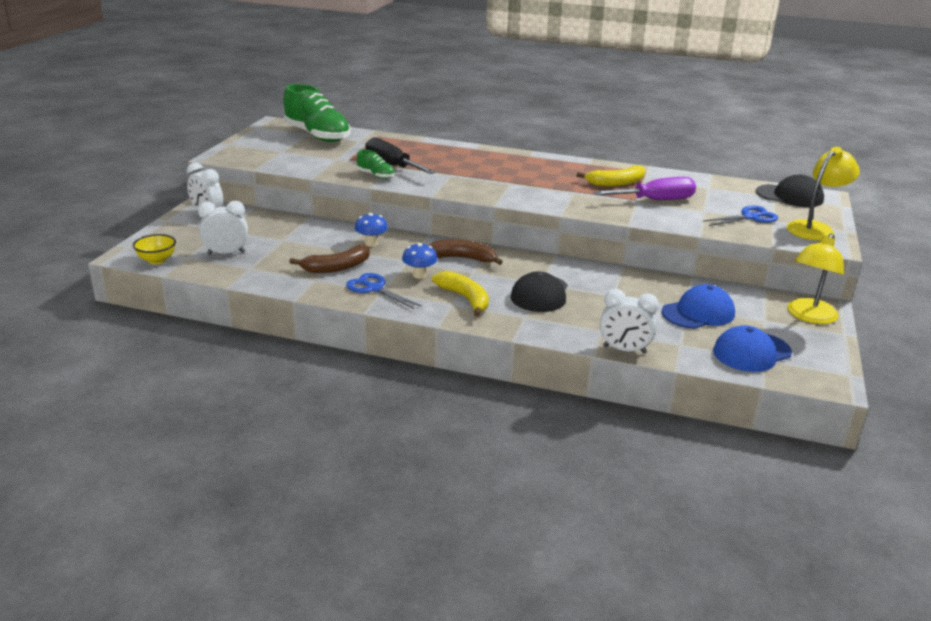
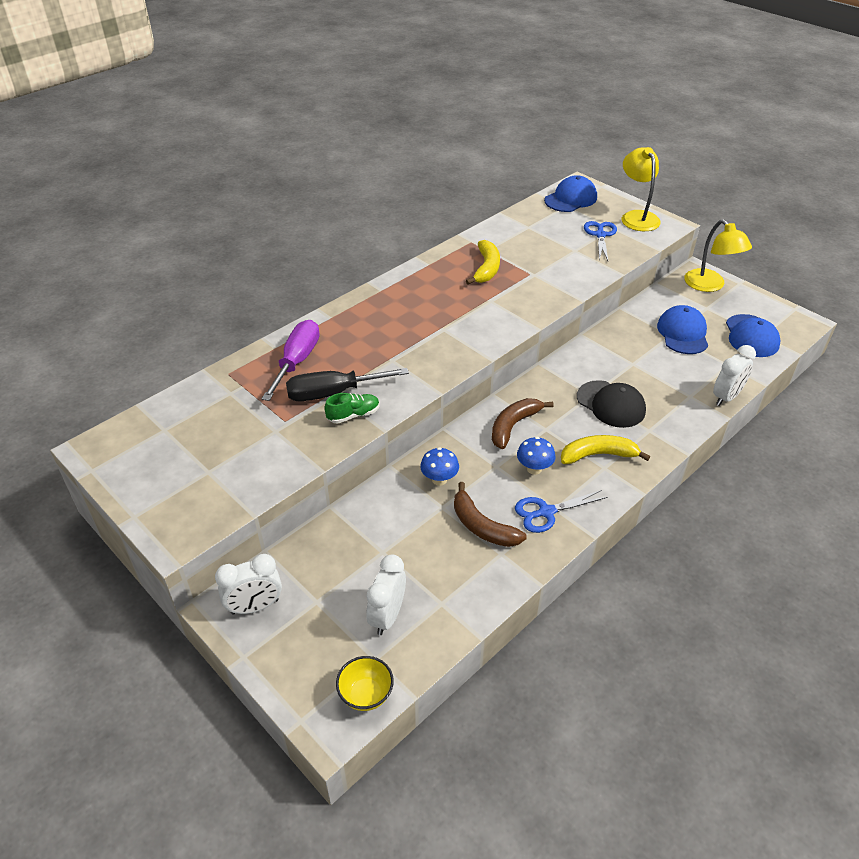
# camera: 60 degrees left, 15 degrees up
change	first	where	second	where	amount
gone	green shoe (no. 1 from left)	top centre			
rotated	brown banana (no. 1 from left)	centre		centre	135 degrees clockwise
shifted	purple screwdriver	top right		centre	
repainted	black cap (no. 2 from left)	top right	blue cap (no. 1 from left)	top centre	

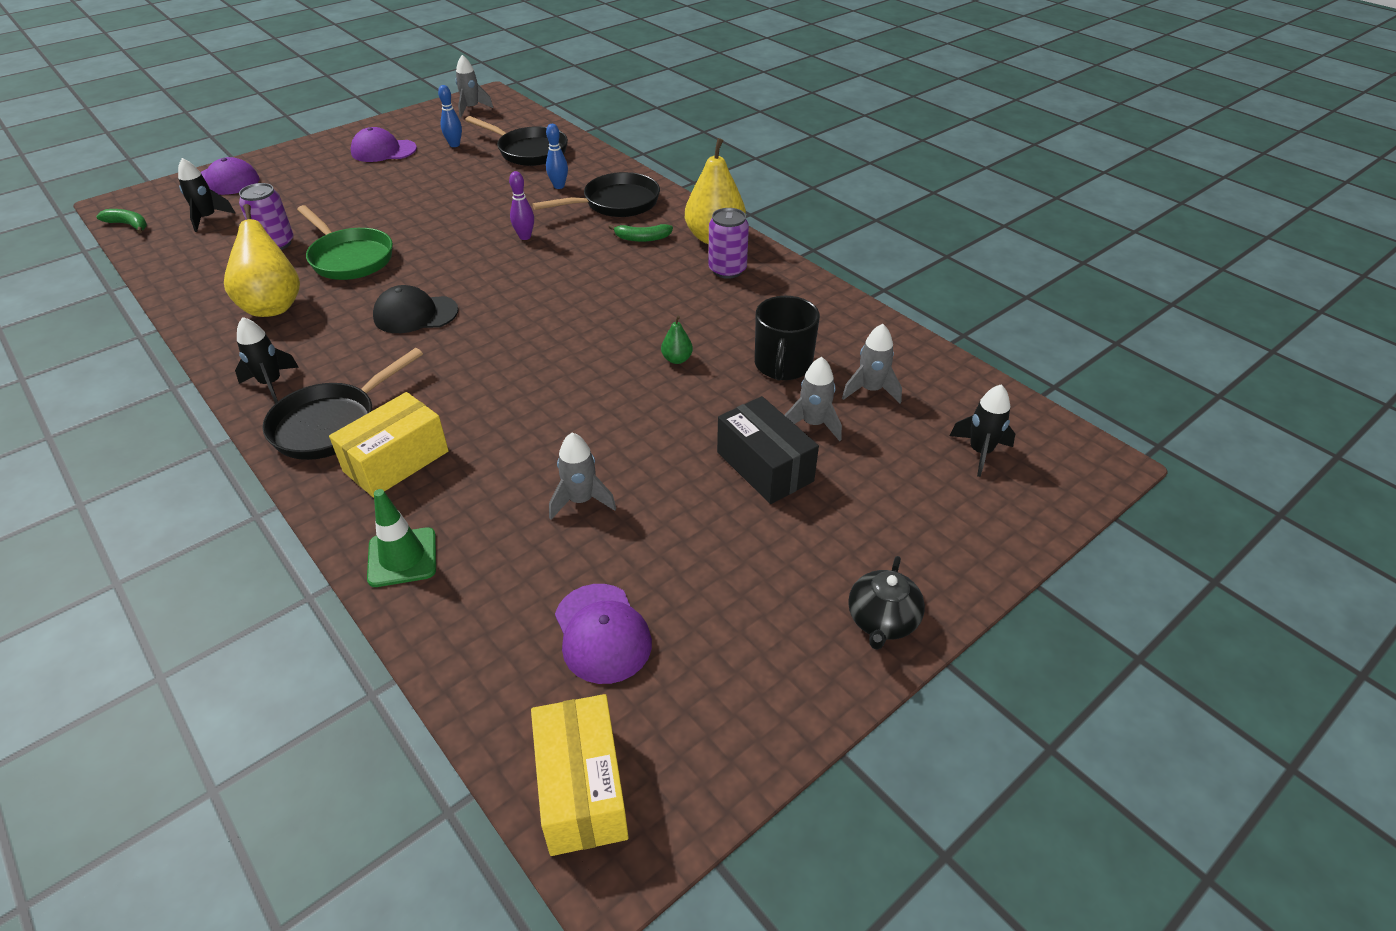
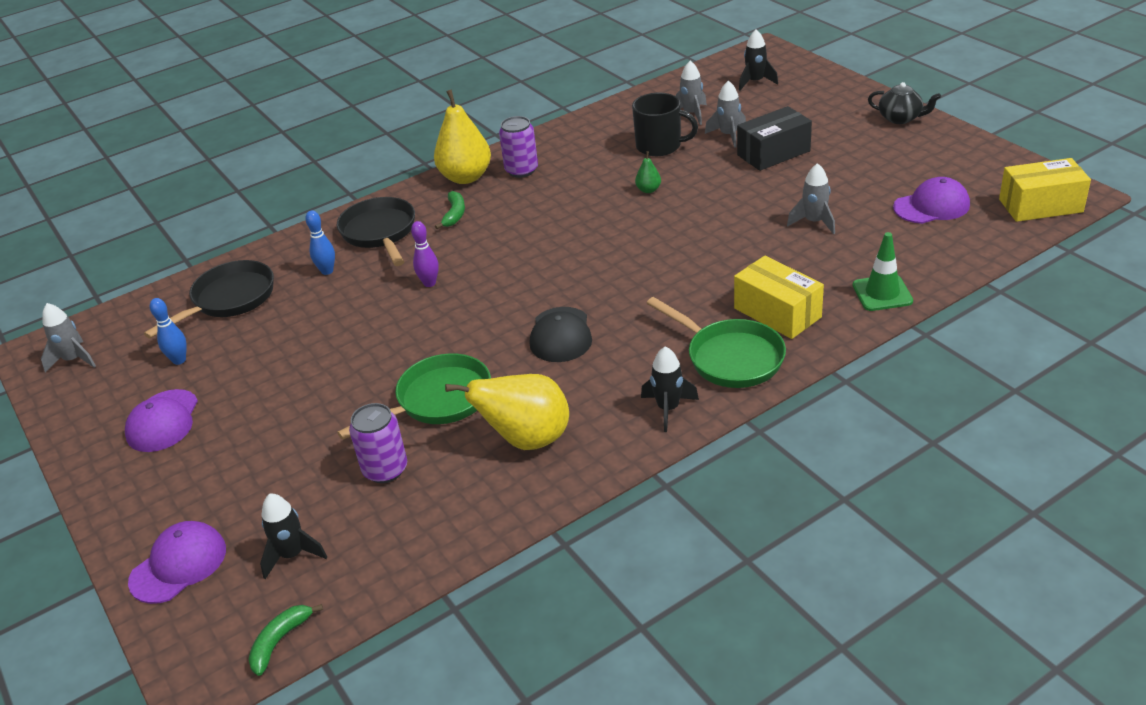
# camera: 80 degrees left, 5 degrees down
change	first	where	second	where	amount
repainted	black pan (no. 1 from left)	middle left	green pan (no. 2 from left)	centre	

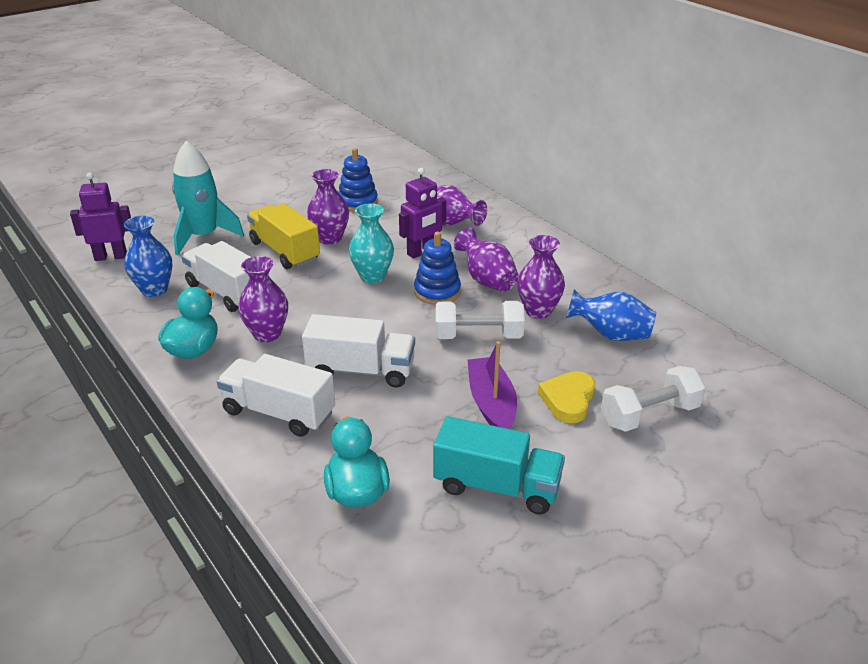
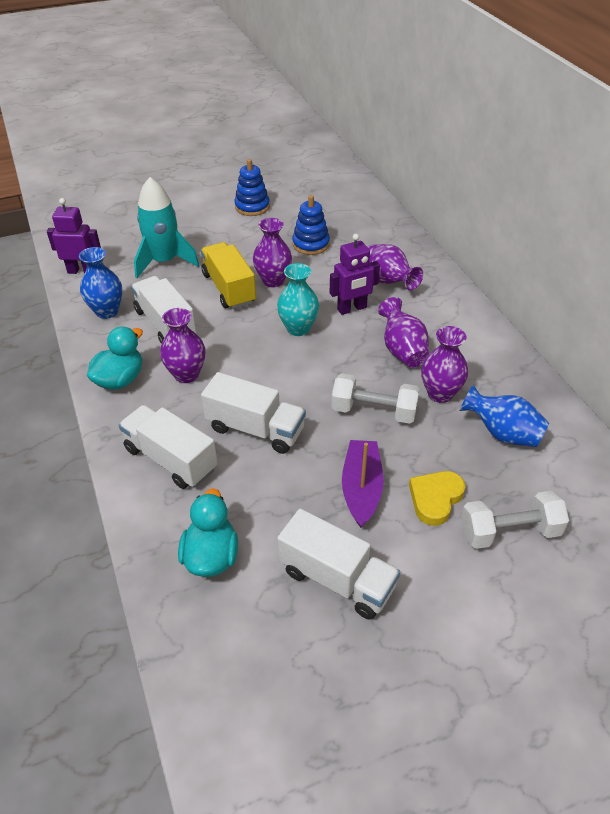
# camera: 15 degrees right, 10 degrees up
change	first	where	second	where	amount
shifted	blue stacking toy (no. 2 from left in the first image)	centre	blue stacking toy (no. 1 from left)	top centre	
repainted	turquoise truck	bottom centre	white truck (no. 4 from left)	bottom centre	

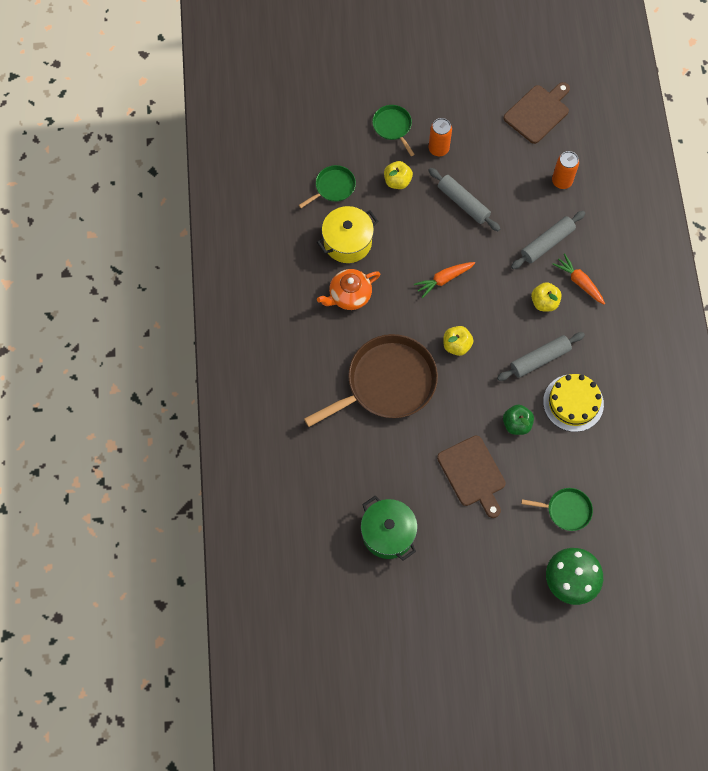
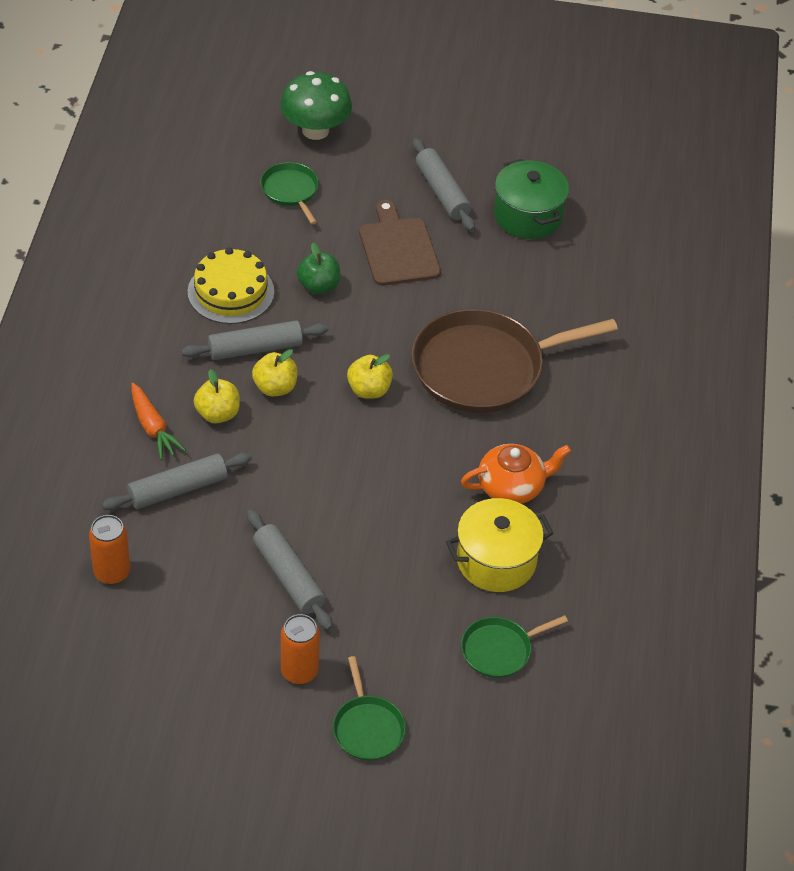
# camera: 170 degrees left, 20 degrees down
change	first	where	second	where	amount
shifted	yellow apple (no. 1 from left in the first image)	top centre	yellow apple (no. 2 from left)	centre	
gone	orange carrot (no. 1 from left)	centre			
gone	brown cutting board (no. 2 from left)	top right			
rotated	green pan (no. 3 from left in the first image)	middle right	green pan (no. 1 from left)	top centre	45 degrees clockwise
new			grey rolling pin (no. 4 from left)	top centre	

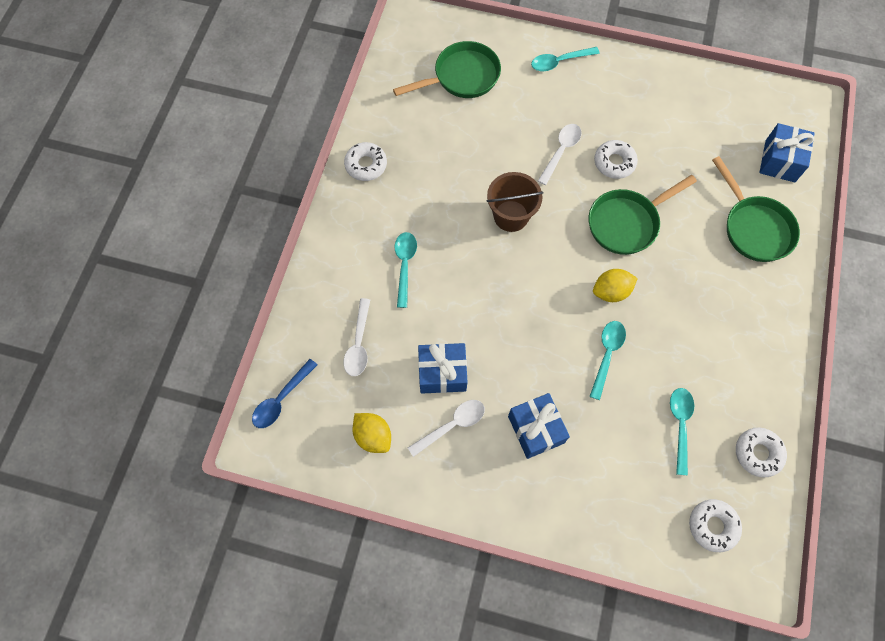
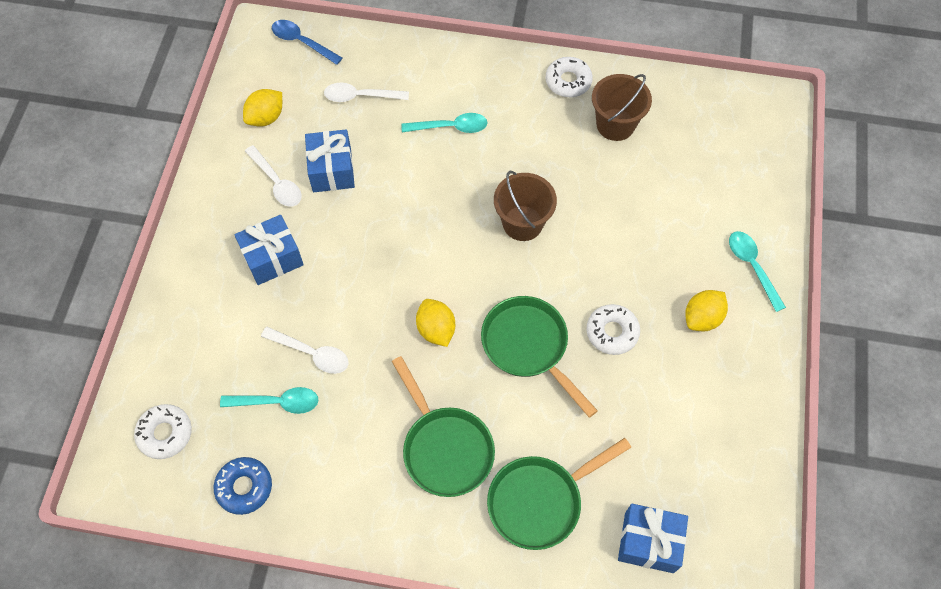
# camera: 85 degrees right, 5 degrees down
change	first	where	second	where	amount
shifted	green pan (no. 1 from left)	top centre		bottom centre	
shifted	white spoon (no. 3 from left in the first image)	top centre	white spoon (no. 2 from left)	middle left	
gone	turquoise spoon (no. 3 from left)	middle right			
repainted	white donut (no. 4 from left)	bottom right	blue donut	bottom left	
new			brown bucket (no. 2 from left)	top centre	
new			yellow lemon (no. 3 from left)	middle right	

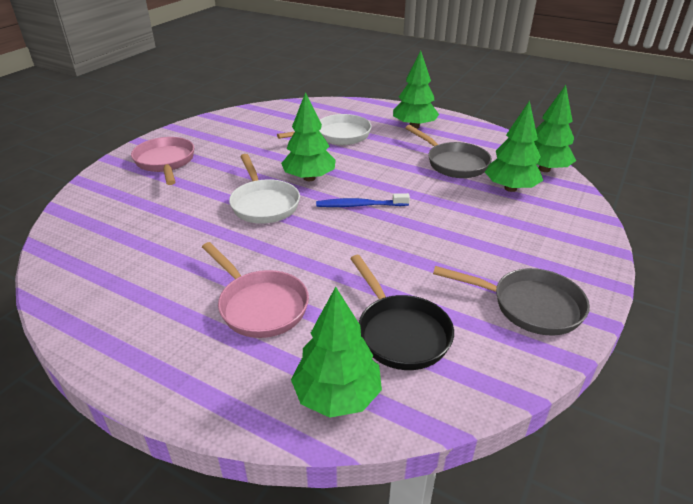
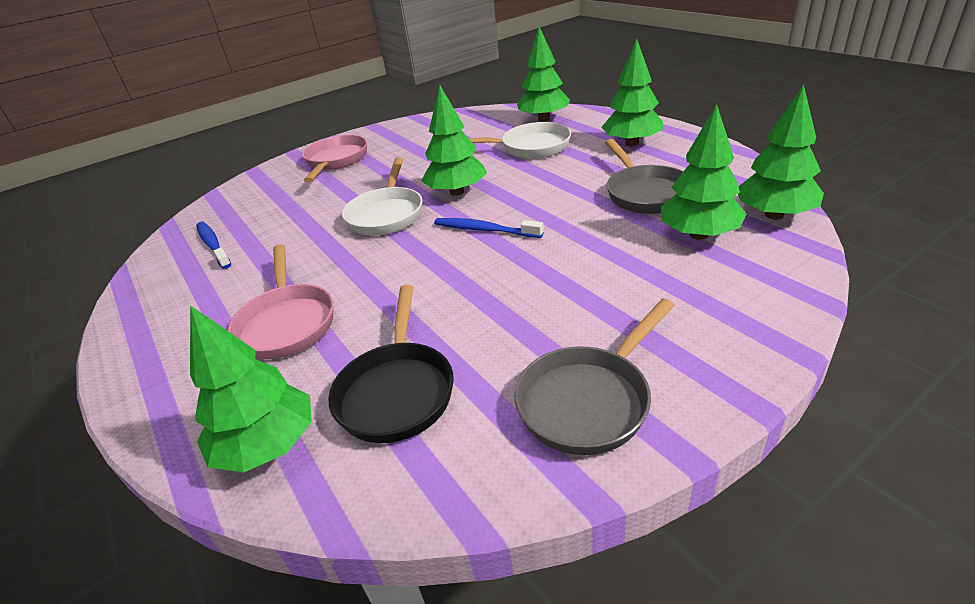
# camera: 30 degrees right, 0 degrees up
change	first	where	second	where	amount
rotated	grey pan (no. 2 from left in the first image)	middle right	grey pan (no. 1 from left)	centre	90 degrees clockwise
new			blue toothbrush (no. 1 from left)	middle left	
new			green tree (no. 3 from left)	top centre	

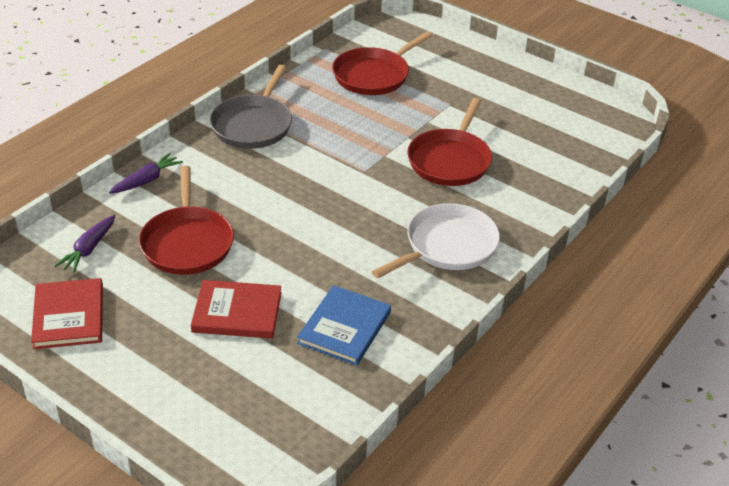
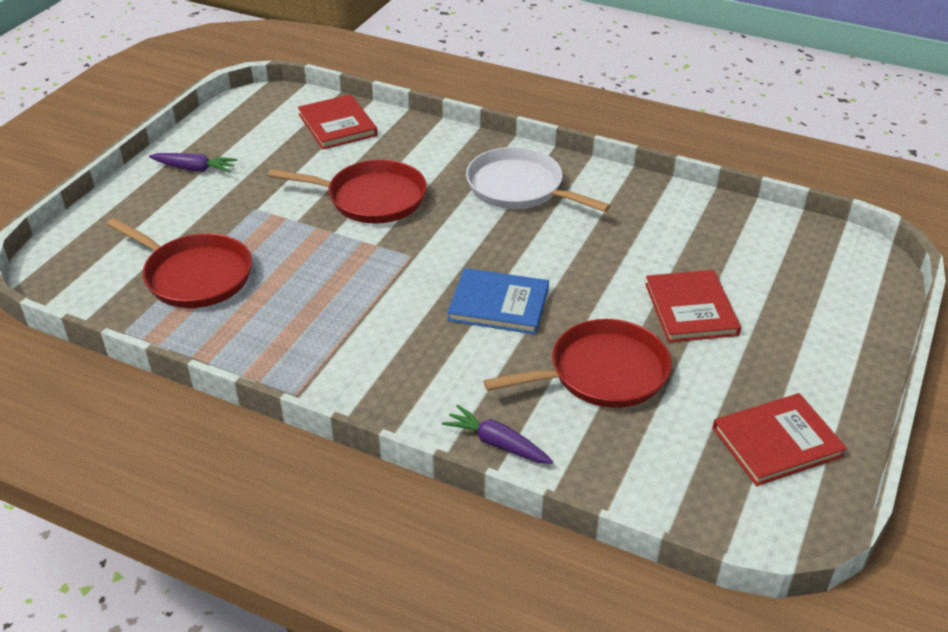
# camera: 100 degrees left, 0 degrees up
change	first	where	second	where	amount
shifted	purple carrot (no. 1 from left)	middle left		top left	
gone	grey pan	top centre			
shifted	blue book	bottom centre		centre	
new			red book (no. 1 from left)	top centre	

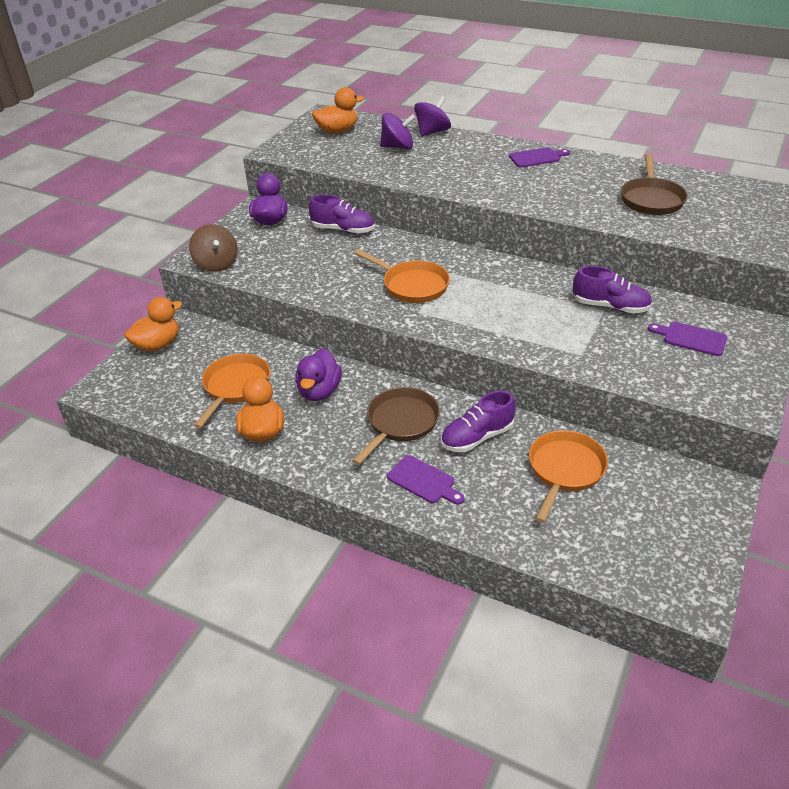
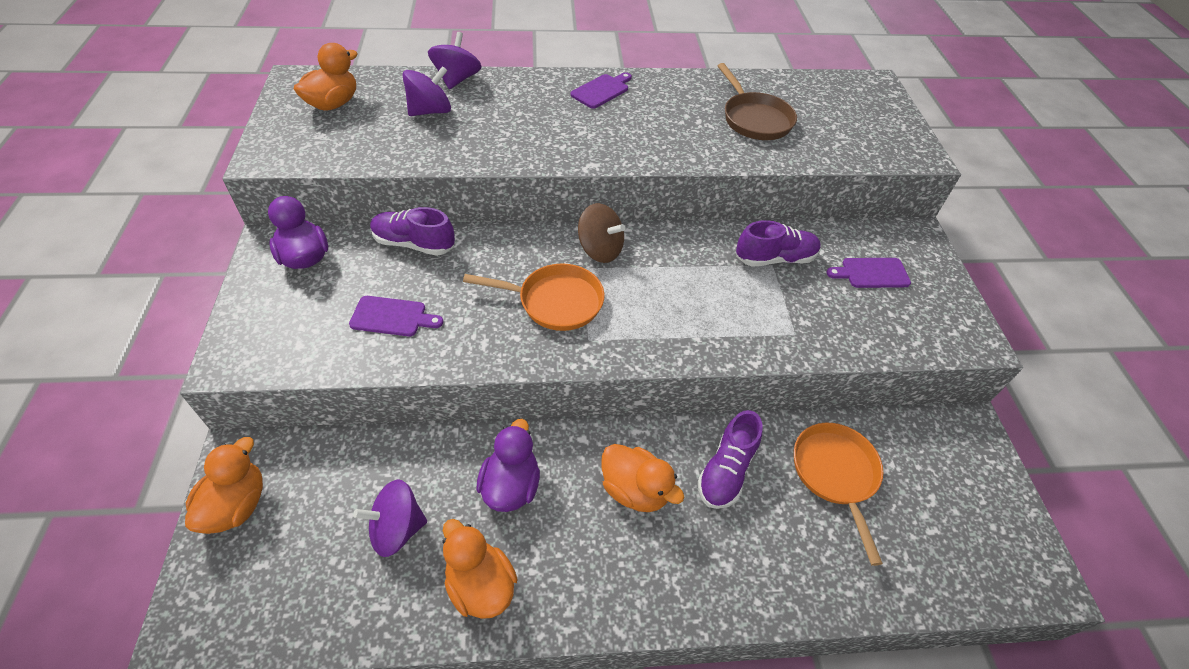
# camera: 35 degrees left, 10 degrees up
change	first	where	second	where	amount
shifted	brown spinning top	top left		centre	
swapped	orange pan (no. 1 from left)	middle left	purple spinning top (no. 1 from left)	bottom left	
rotated	purple duck (no. 2 from left)	centre		bottom centre	150 degrees counterclockwise
rotated	purple shoe (no. 1 from left)	top centre		centre	150 degrees counterclockwise
swapped	brown pan (no. 1 from left)	centre	orange duck (no. 4 from left)	bottom centre	
shifted	purple cutting board (no. 1 from left)	centre		middle left	

